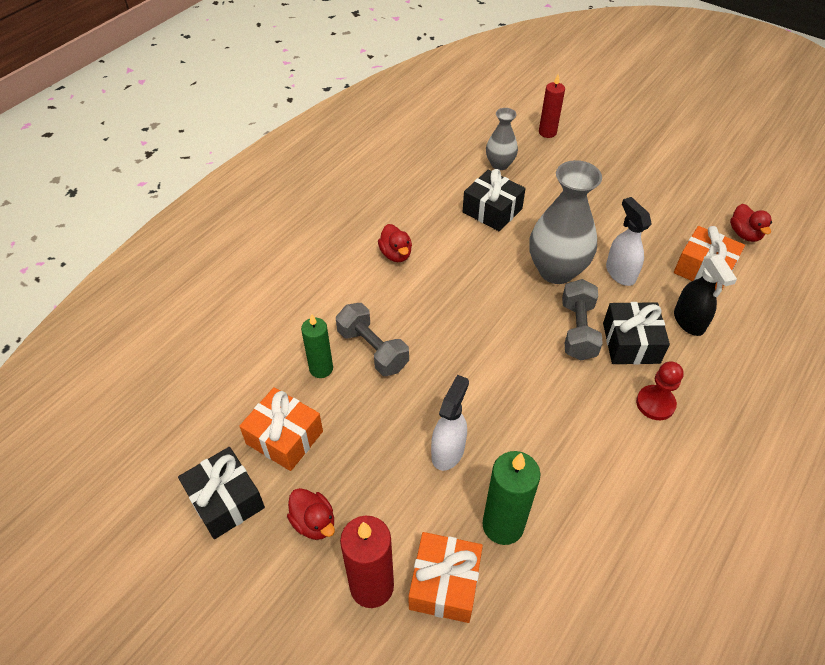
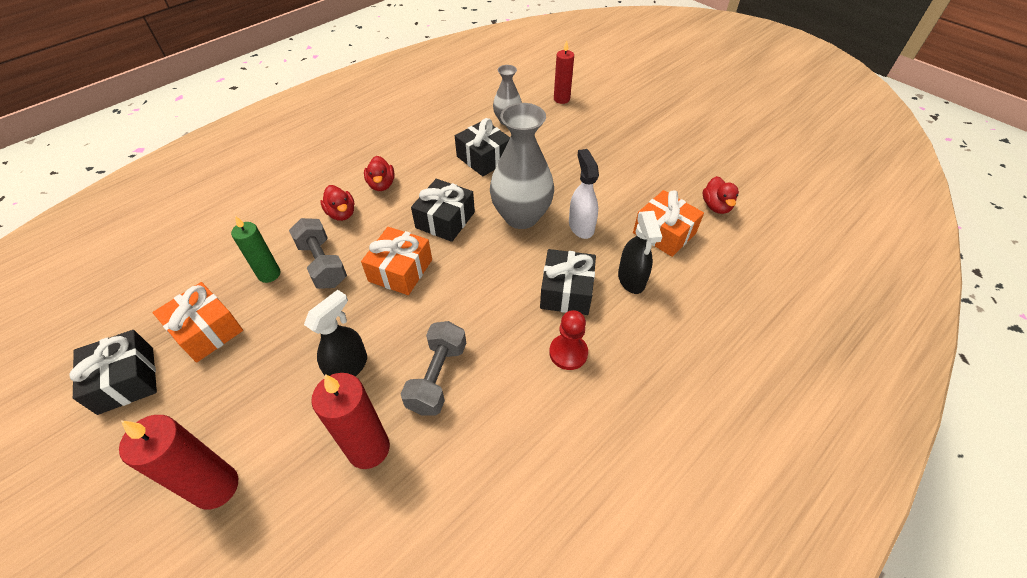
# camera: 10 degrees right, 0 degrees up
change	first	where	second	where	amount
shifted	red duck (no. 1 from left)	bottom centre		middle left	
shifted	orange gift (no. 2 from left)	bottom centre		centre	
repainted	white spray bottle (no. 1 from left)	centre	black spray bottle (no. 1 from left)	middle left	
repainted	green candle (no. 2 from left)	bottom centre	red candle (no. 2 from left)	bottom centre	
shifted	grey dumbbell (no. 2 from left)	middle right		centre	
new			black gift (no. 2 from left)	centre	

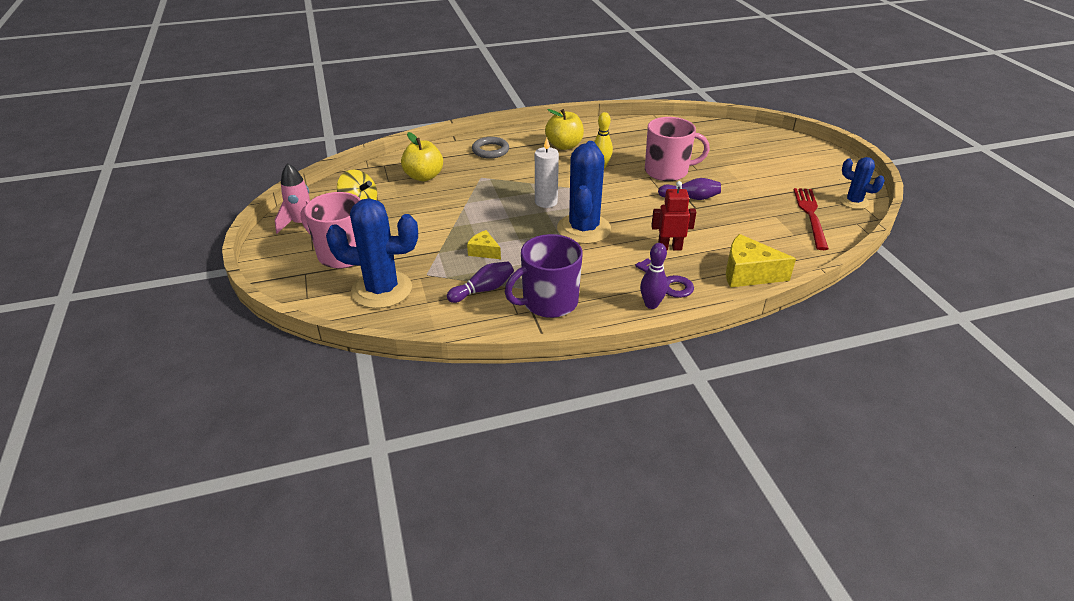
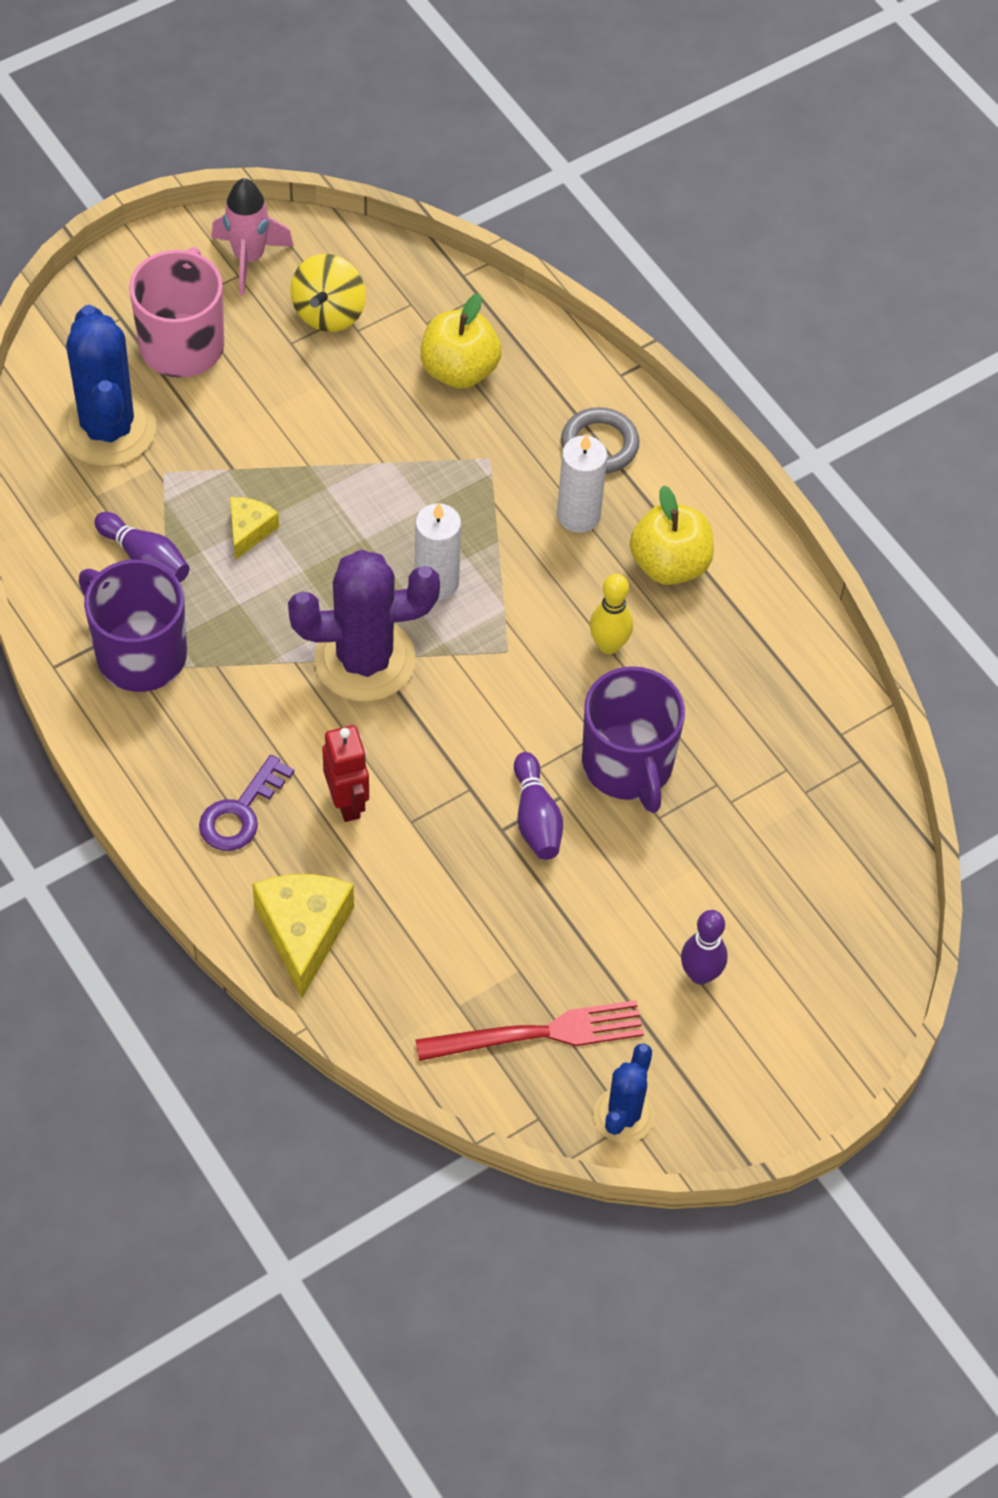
# camera: 70 degrees right, 20 degrees up
change	first	where	second	where	amount
repainted	blue cactus (no. 2 from left)	top centre	purple cactus	centre	
shifted	purple bowling pin (no. 2 from left in the first image)	centre	purple bowling pin (no. 3 from left)	middle right	
repainted	pink mug (no. 2 from left)	top centre	purple mug (no. 2 from left)	centre	
new			white candle (no. 2 from left)	top centre	

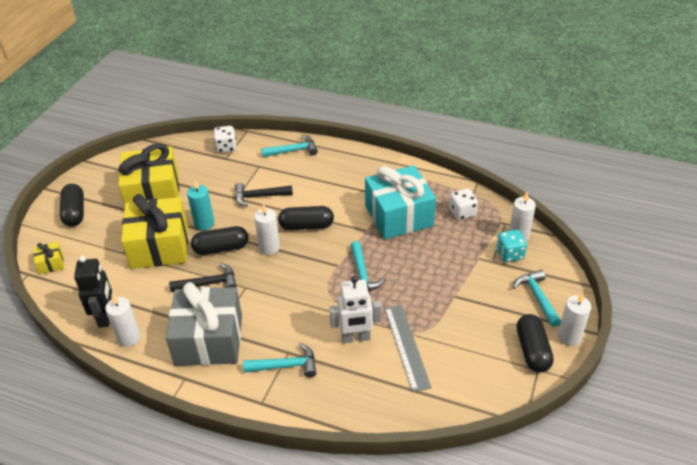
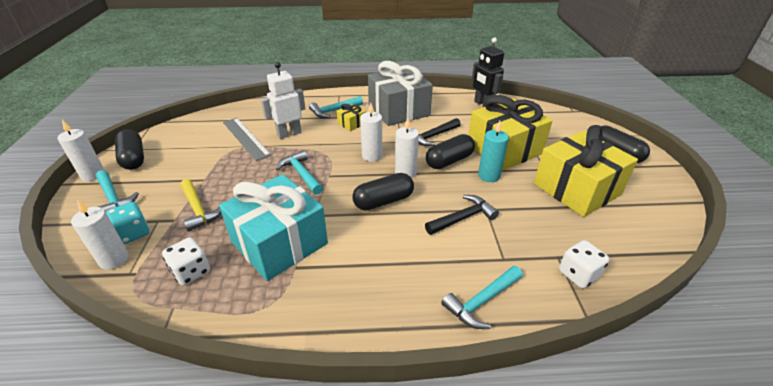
# camera: 155 degrees right, 5 degrees down
change	first	where	second	where	amount
shifted	yellow gift (no. 1 from left)	middle left		top centre	
shifted	white candle (no. 1 from left in the first image)	bottom left	white candle (no. 3 from left)	centre	
new			yellow hammer	middle left	

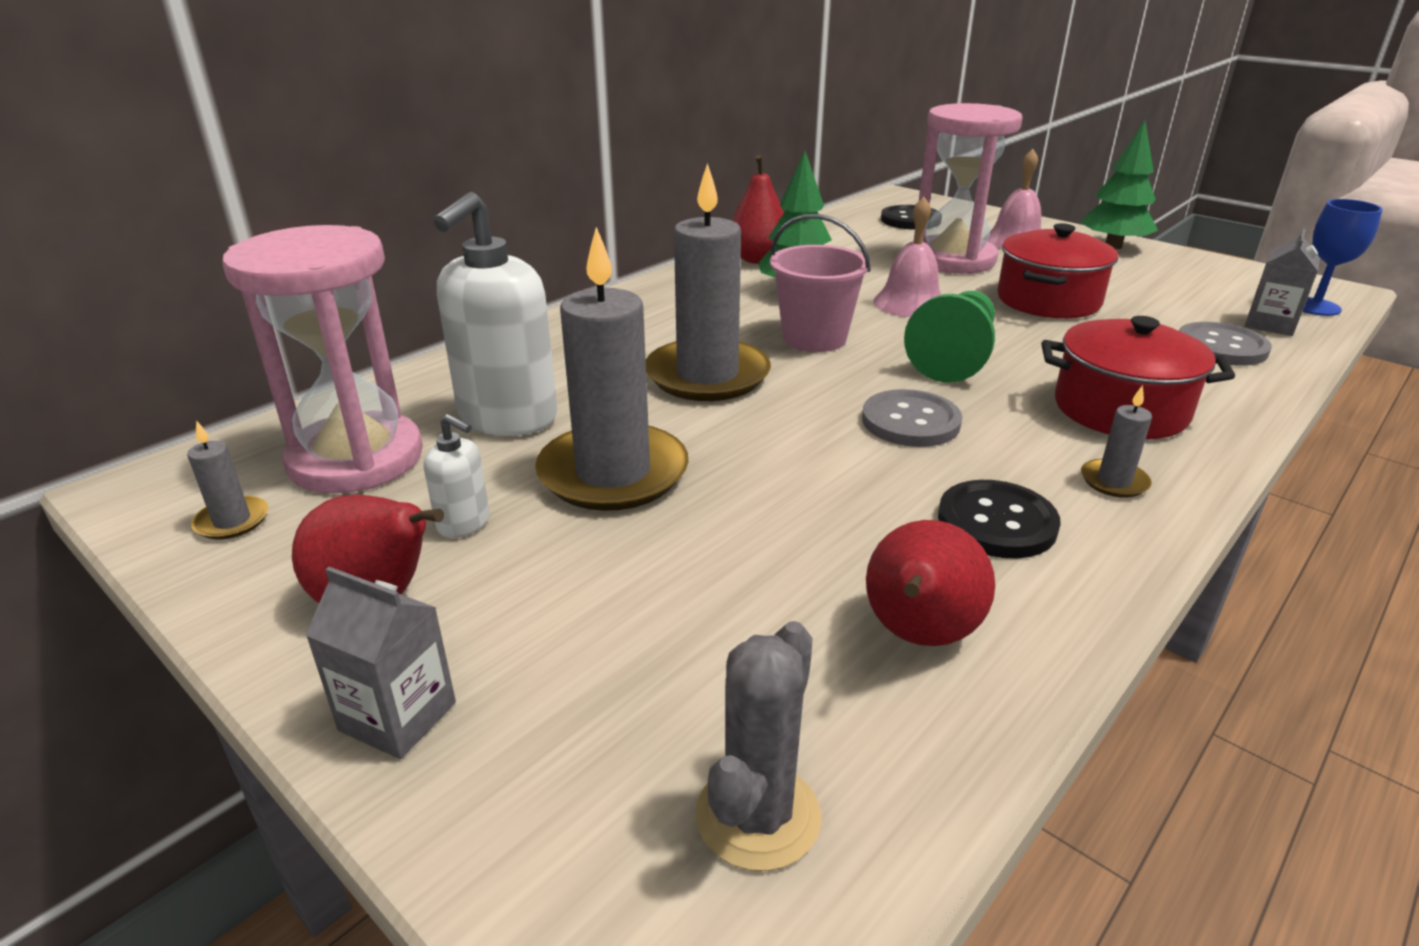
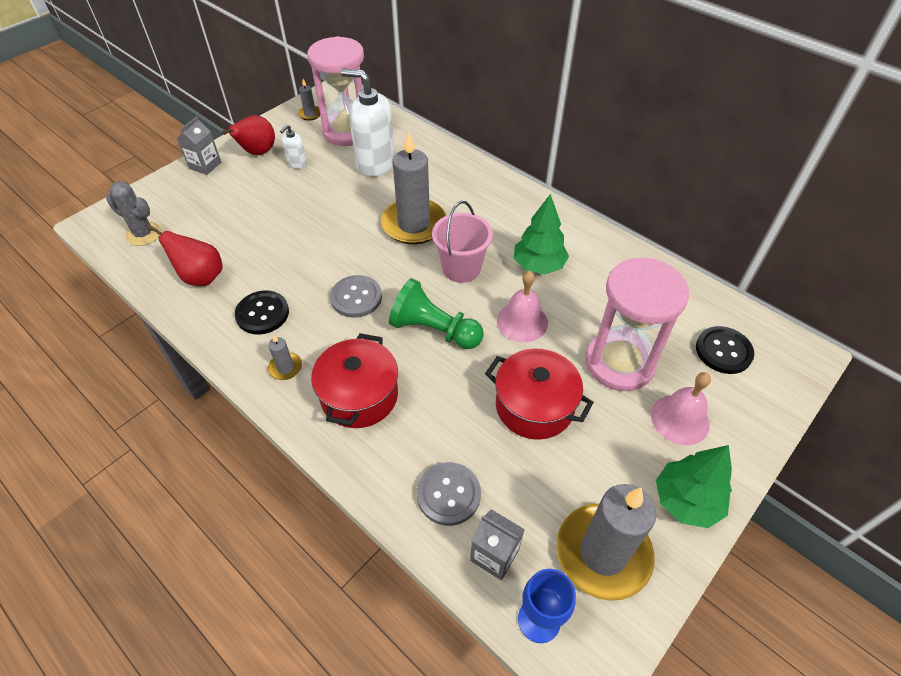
# camera: 90 degrees right, 20 degrees up
change	first	where	second	where	amount
shifted	grey candle (no. 2 from left in the first image)	centre	grey candle (no. 4 from left)	bottom right	
gone	red pear (no. 2 from left)	top centre			

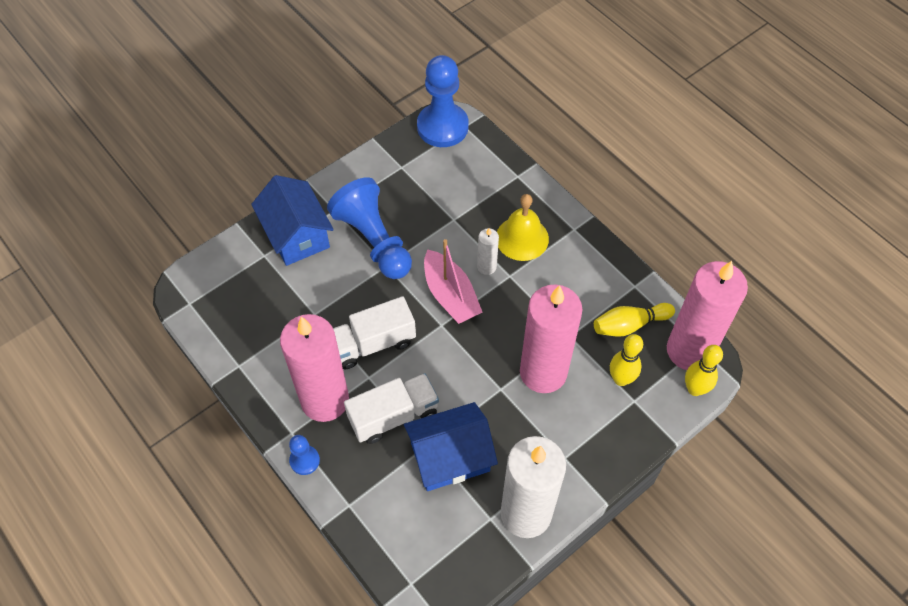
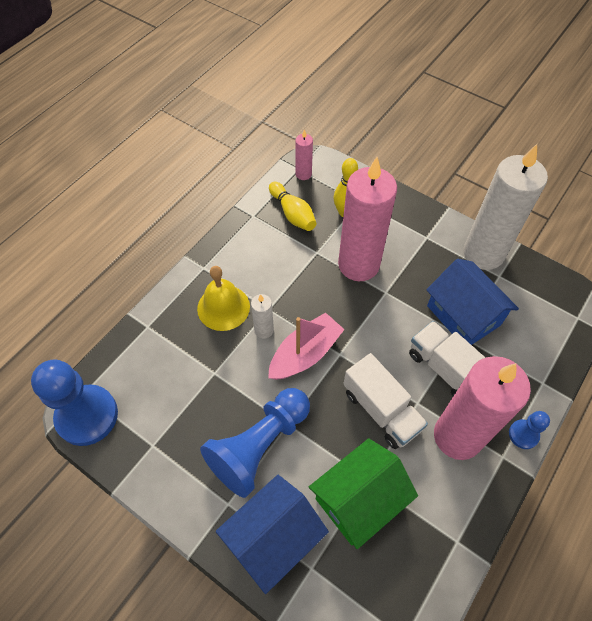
# camera: 105 degrees left, 0 degrees up
change	first	where	second	where	amount
scaled	pink candle (no. 3 from left in the first image)	middle right	pink candle (no. 1 from left)	top centre	x0.44
gone	yellow bowling pin (no. 3 from left)	middle right			
new			green house	bottom centre	

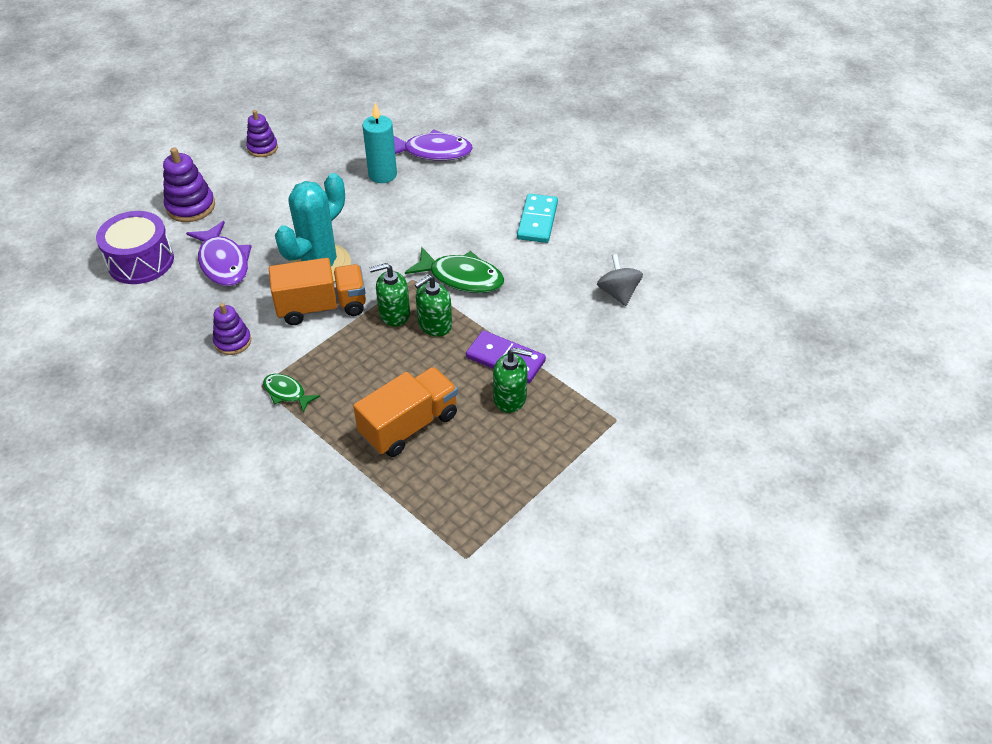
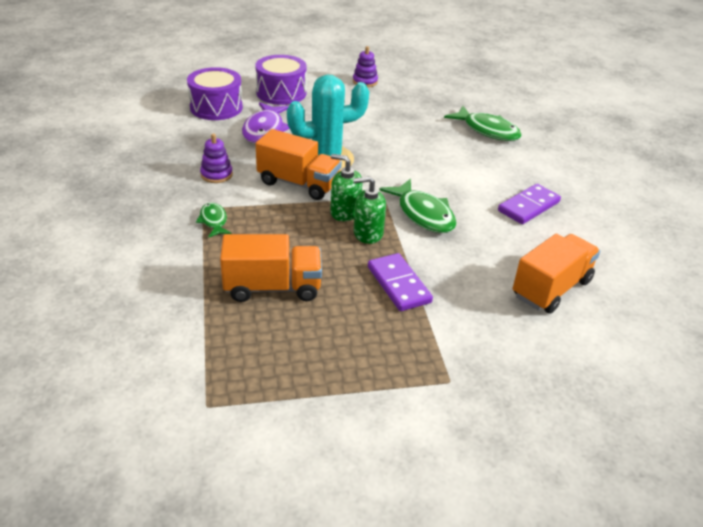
# camera: 35 degrees right, 10 degrees down
change	first	where	second	where	amount
swapped	purple stacking toy (no. 1 from left)	top left	purple drum (no. 2 from left)	top centre	
gone	turquoise candle	top centre			
repainted	purple fish (no. 2 from left)	top centre	green fish (no. 3 from left)	top right	
gone	green soap dispenser (no. 3 from left)	centre			
repainted	turquoise domino	top centre	purple domino (no. 2 from left)	middle right	
swapped	grey spinning top	centre	orange truck (no. 3 from left)	middle right	

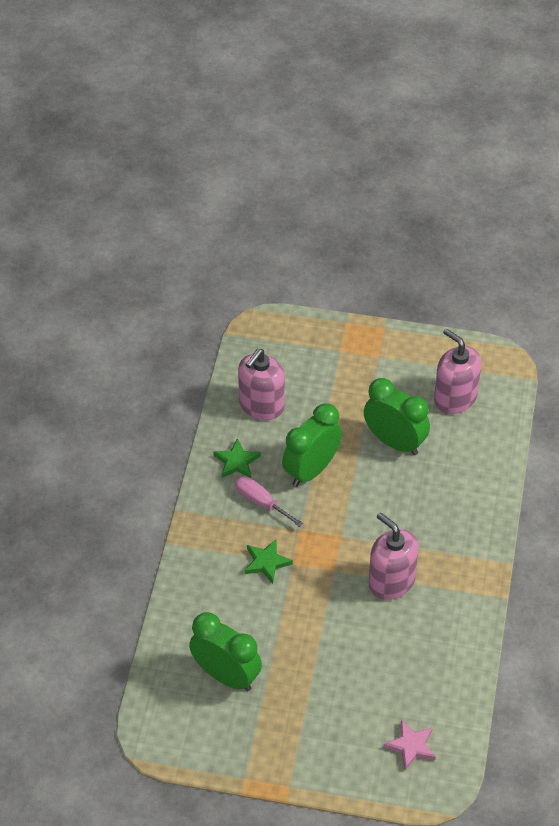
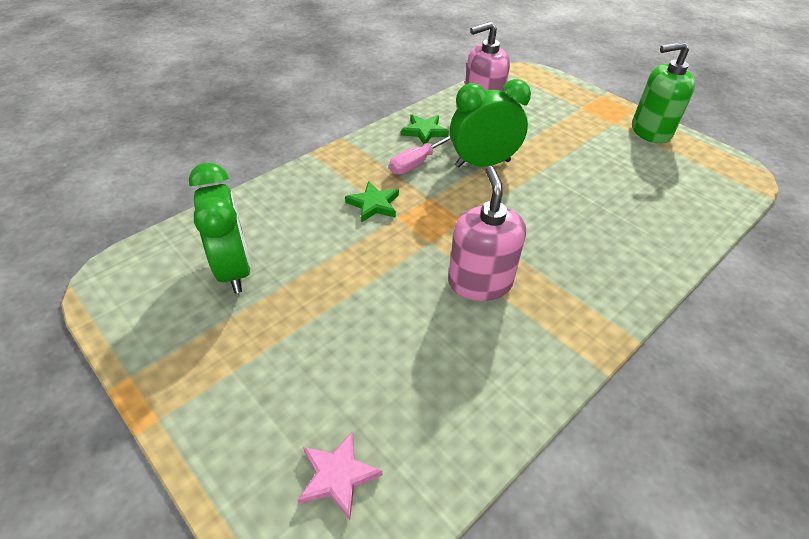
# camera: 35 degrees right, 5 degrees down
change	first	where	second	where	amount
rotated	pink screwdriver	centre		top centre	120 degrees counterclockwise
gone	green clock (no. 3 from left)	middle right			
gone	pink soap dispenser (no. 3 from left)	middle right			
new			green soap dispenser	top right	

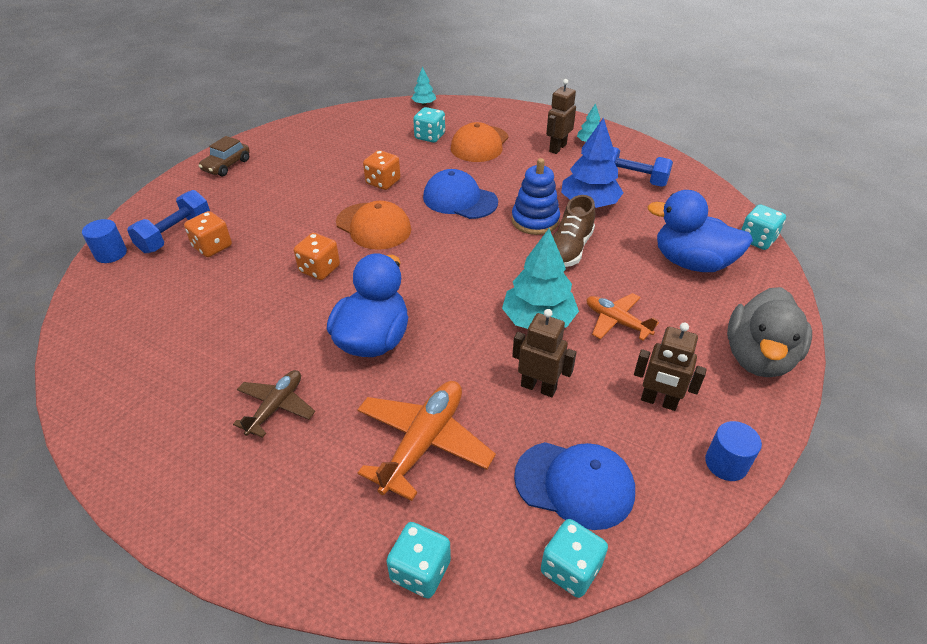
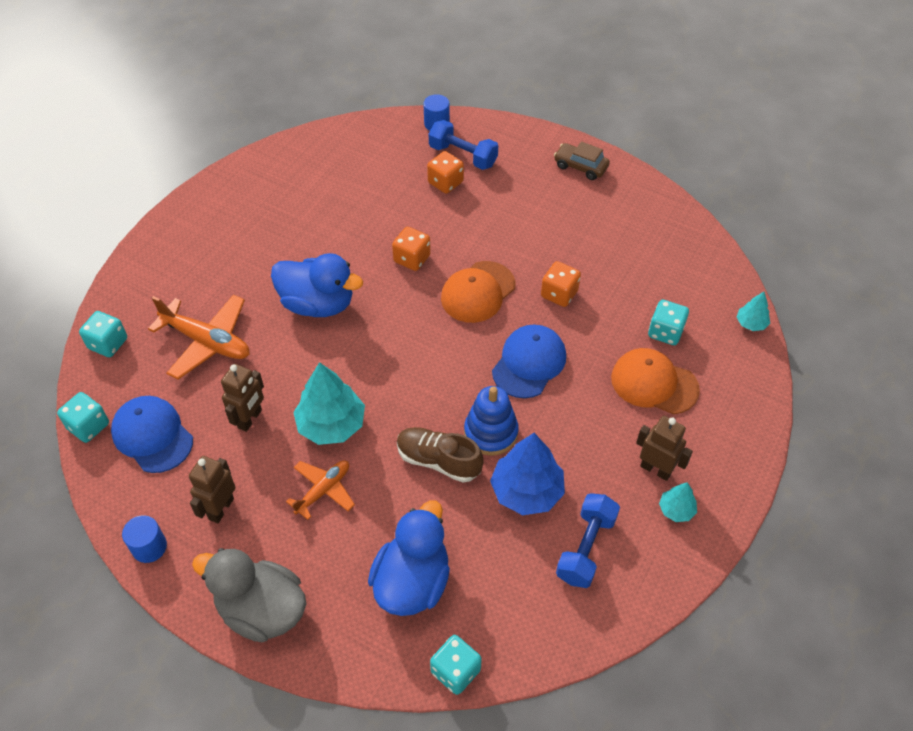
# camera: 90 degrees right, 10 degrees up
change	first	where	second	where	amount
gone	brown plane	middle left			
rotated	blue cap (no. 2 from left in the first image)	bottom centre	blue cap (no. 1 from left)	middle left	120 degrees clockwise

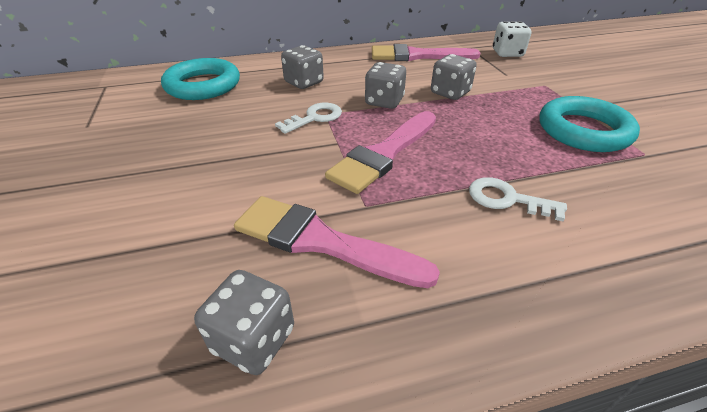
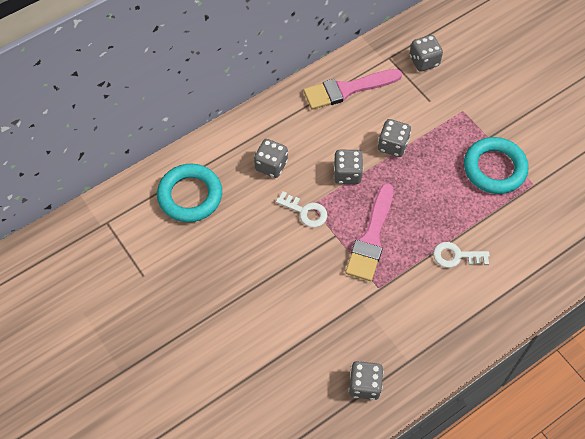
# camera: 20 degrees left, 20 degrees up
change	first	where	second	where	amount
gone	pink brush (no. 1 from left)	centre			
rotated	white key (no. 1 from left)	top centre		centre	90 degrees clockwise
repainted	white dice	top right	grey dice (no. 5 from left)	top right	

